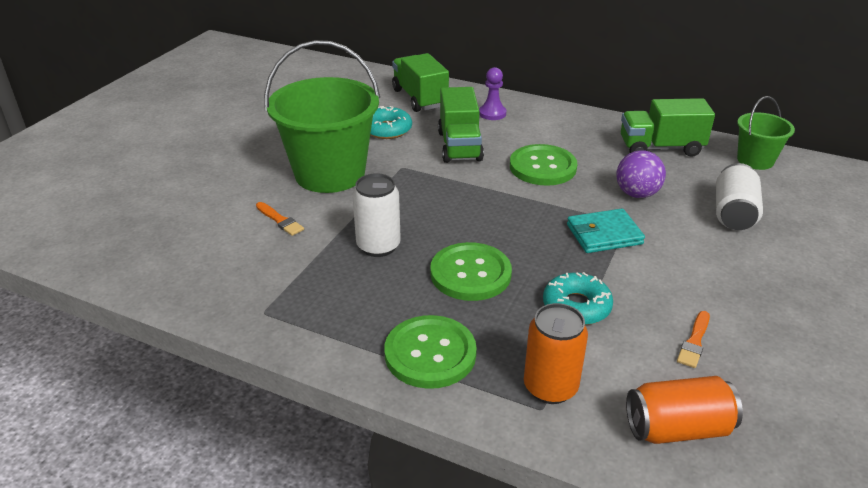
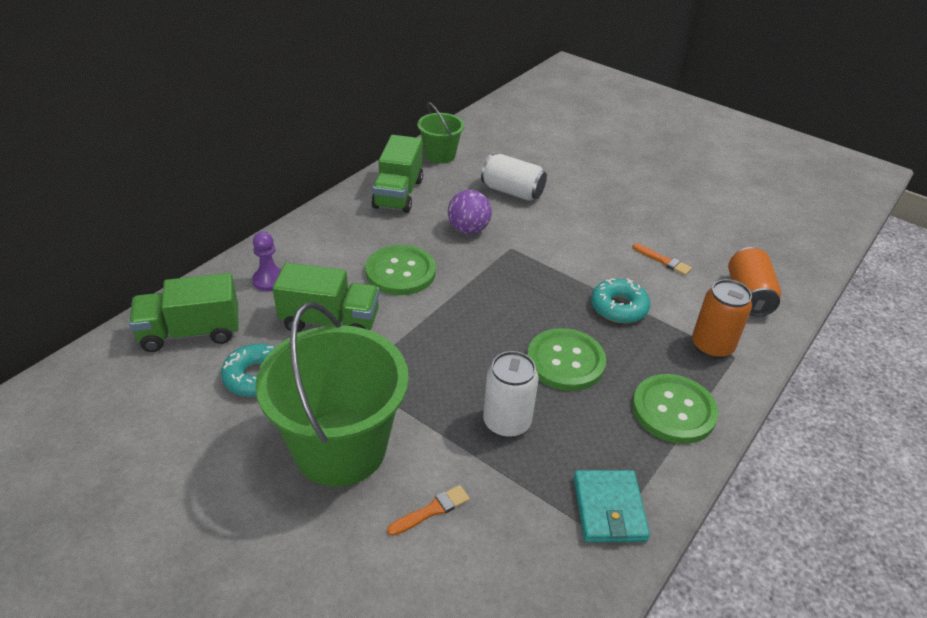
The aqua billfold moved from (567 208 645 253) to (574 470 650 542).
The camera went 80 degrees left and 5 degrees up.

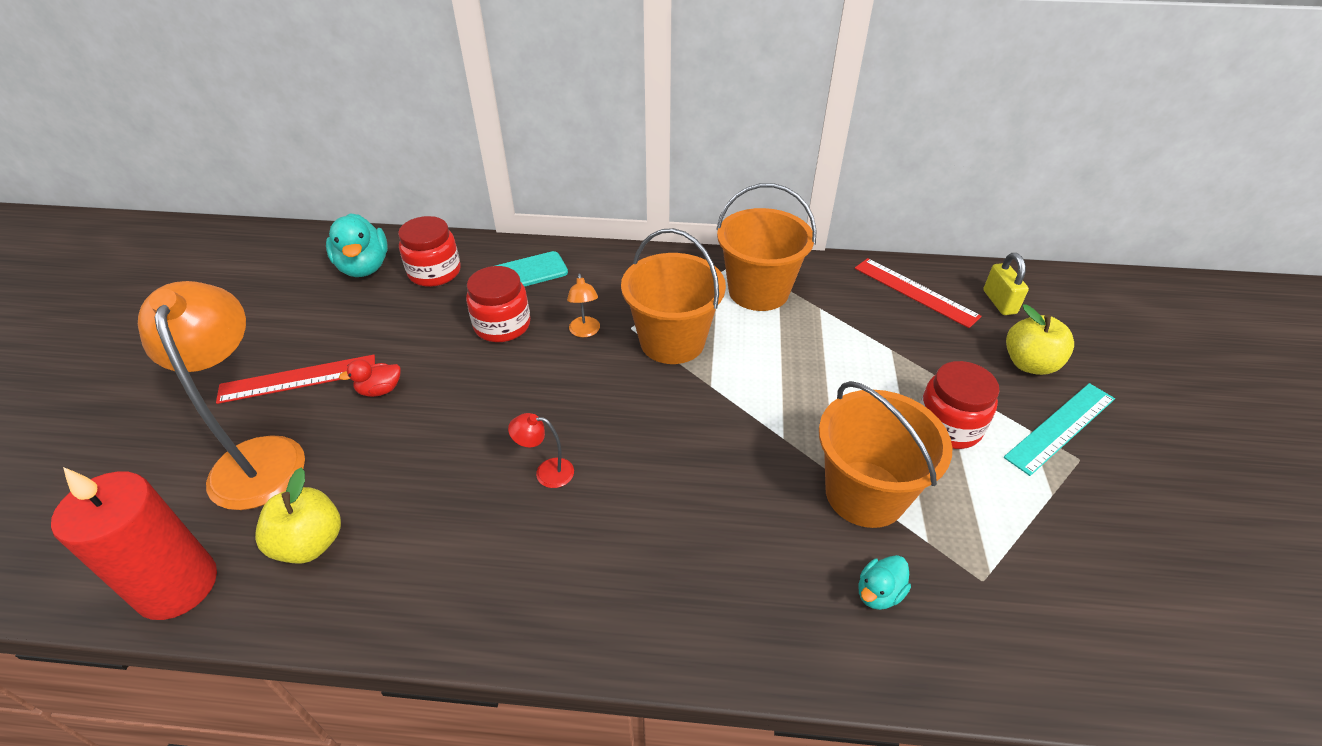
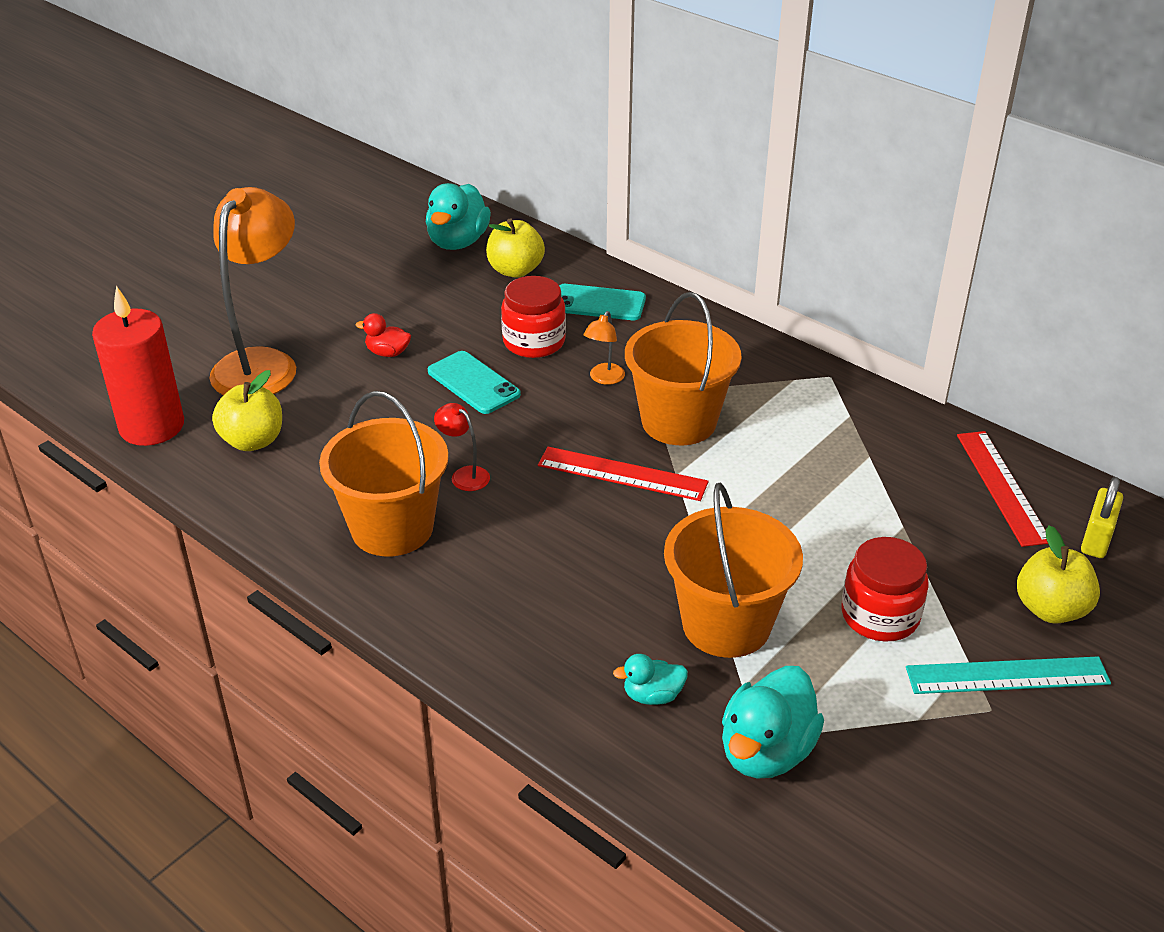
The orange-coloured sand bucket moved from (716 183 817 311) to (319 391 449 556).
The aqua phone at (428 351 521 414) appeared.
The crimson jam jar at (398 216 461 287) was replaced by the bright yellow apple at (486 218 545 278).
The crimson ruler moved from (216 355 375 404) to (538 447 709 501).
The aqua duck at (722 666 824 779) appeared.
The camera went 35 degrees right and 5 degrees down.

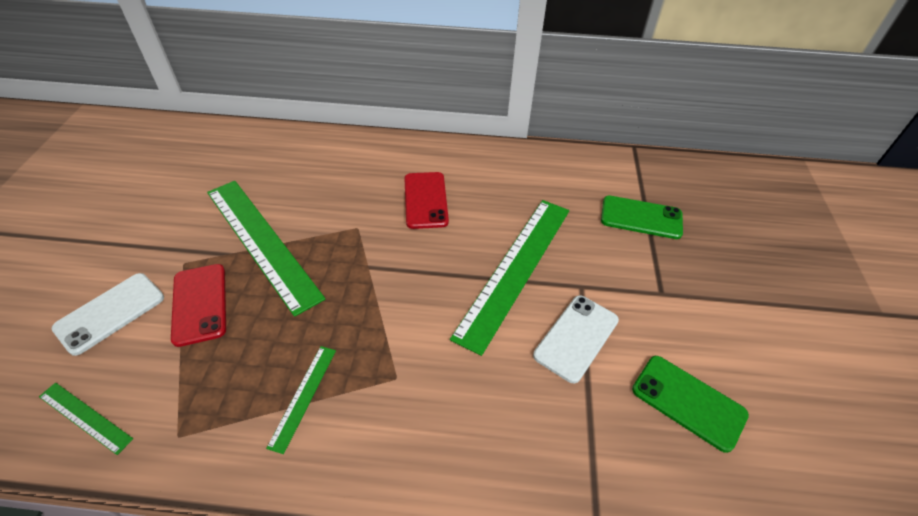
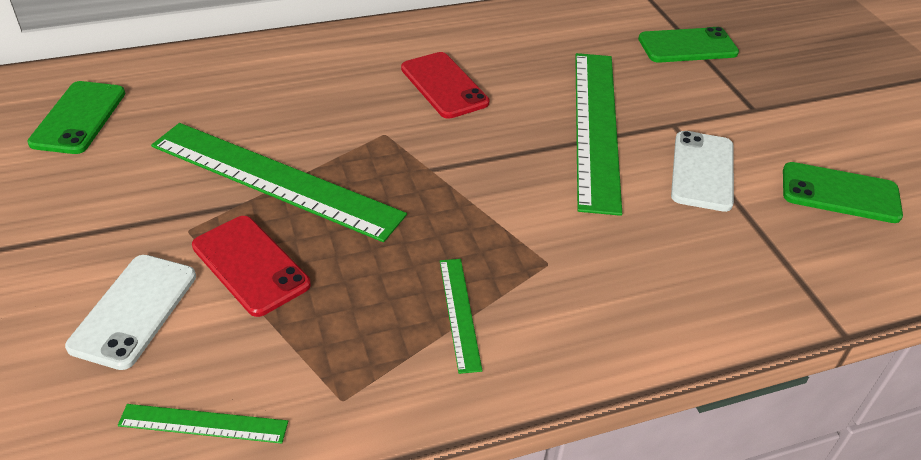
The leaf-green phone at (27 81 125 154) appeared.
The camera went 25 degrees left and 5 degrees down.

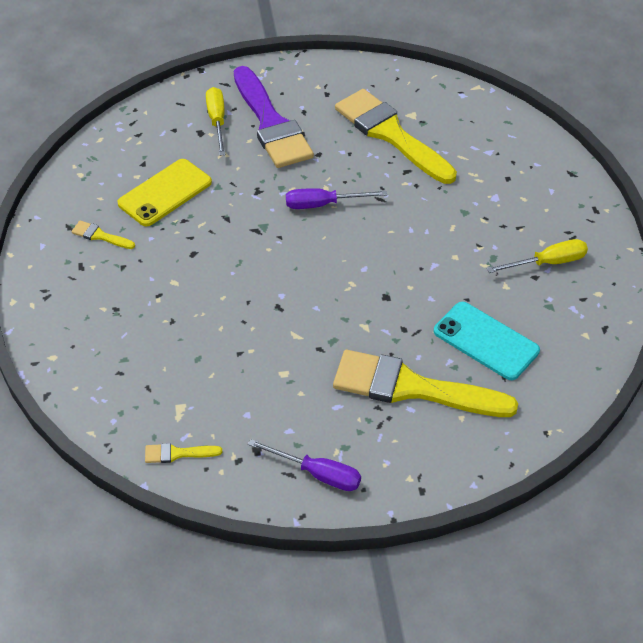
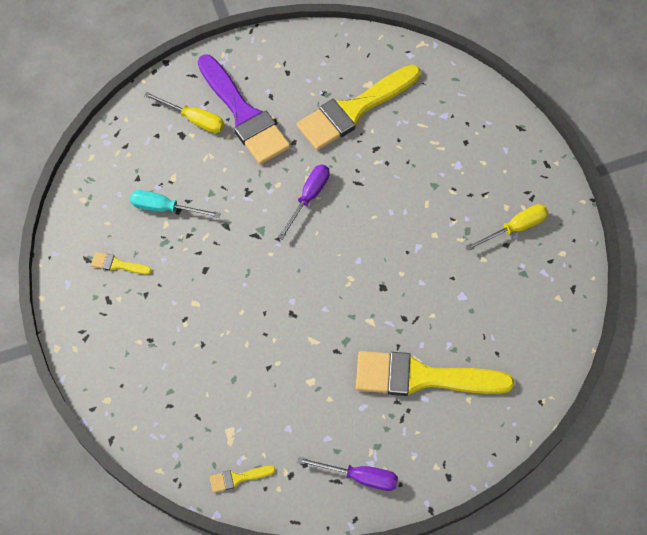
The bright yellow phone at (117 159 212 226) was replaced by the aqua flat screwdriver at (130 190 221 218).
The bright yellow flat screwdriver at (206 87 225 156) turned 135 degrees clockwise.
The royal purple flat screwdriver at (286 188 387 209) turned 135 degrees clockwise.
The bright yellow paintbrush at (335 89 457 184) turned 75 degrees counterclockwise.
The aqua phone at (434 302 540 380) disappeared.
The camera went 10 degrees left and 15 degrees up.

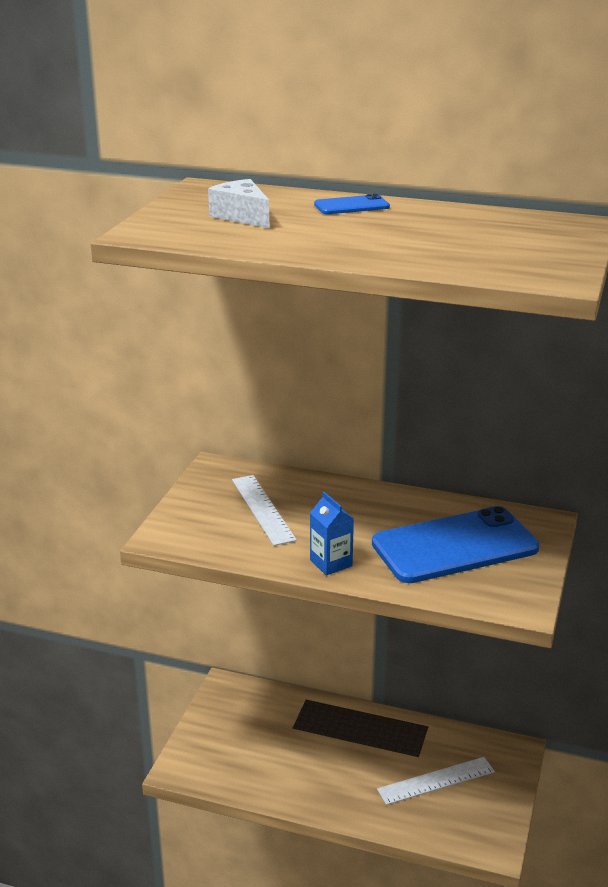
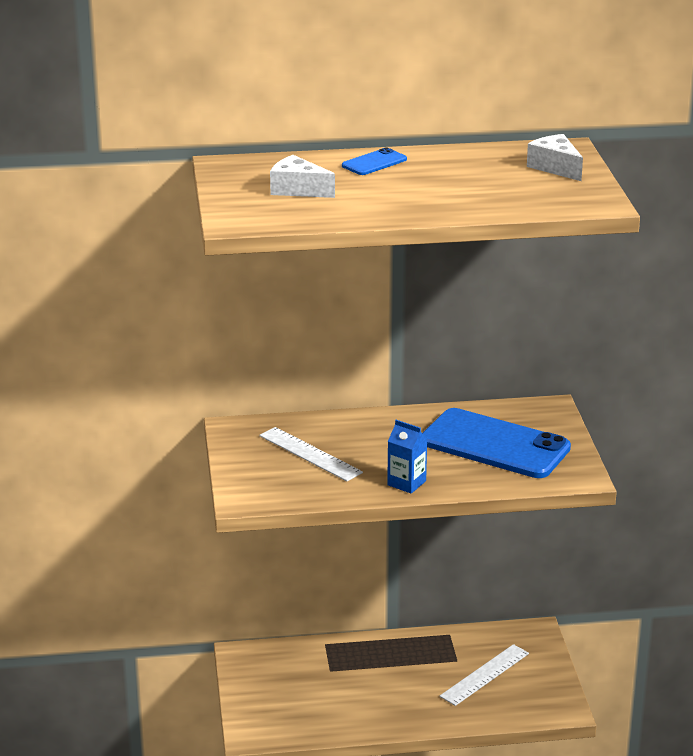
The blue phone at (372 506 540 583) turned 75 degrees clockwise.
The white piece of cheese at (527 134 583 181) appeared.
The camera went 25 degrees left and 0 degrees up.

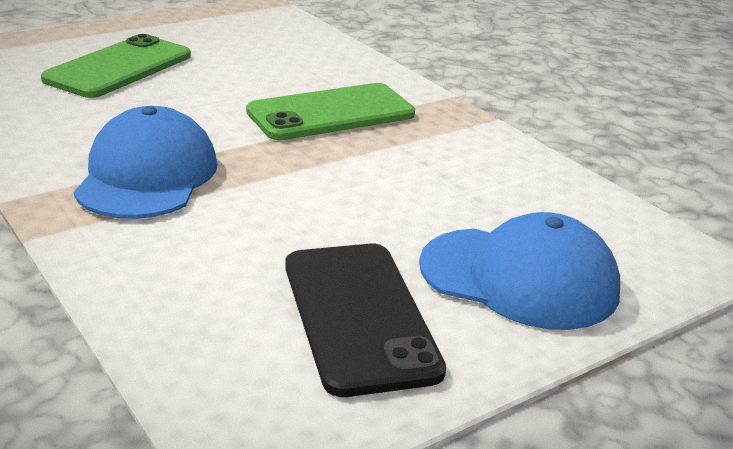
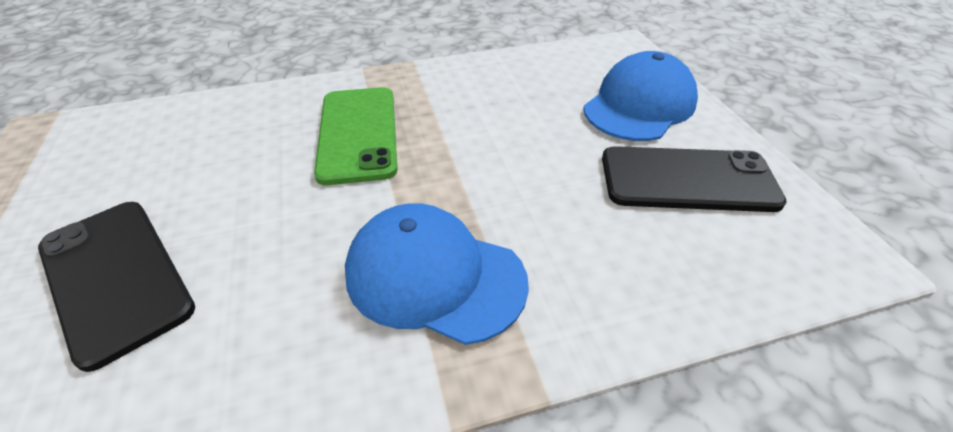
The leaf-green phone at (41 34 191 98) became the black phone at (38 202 195 372).
The camera went 70 degrees left and 15 degrees up.

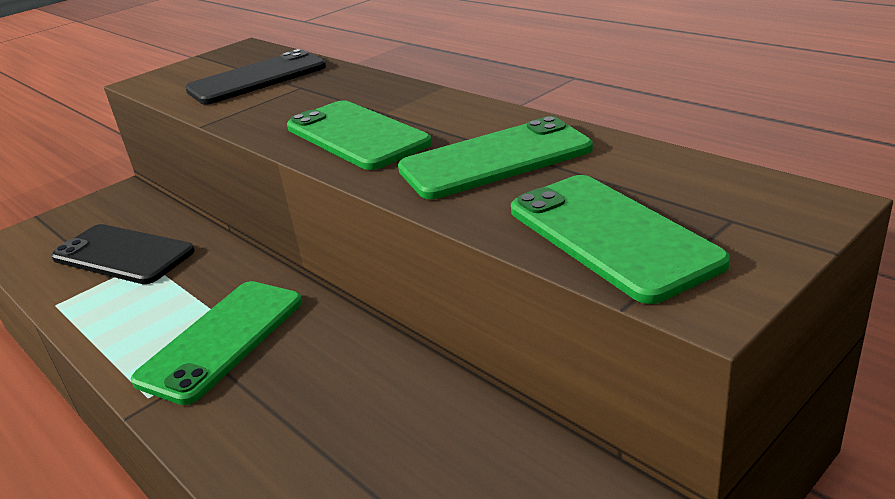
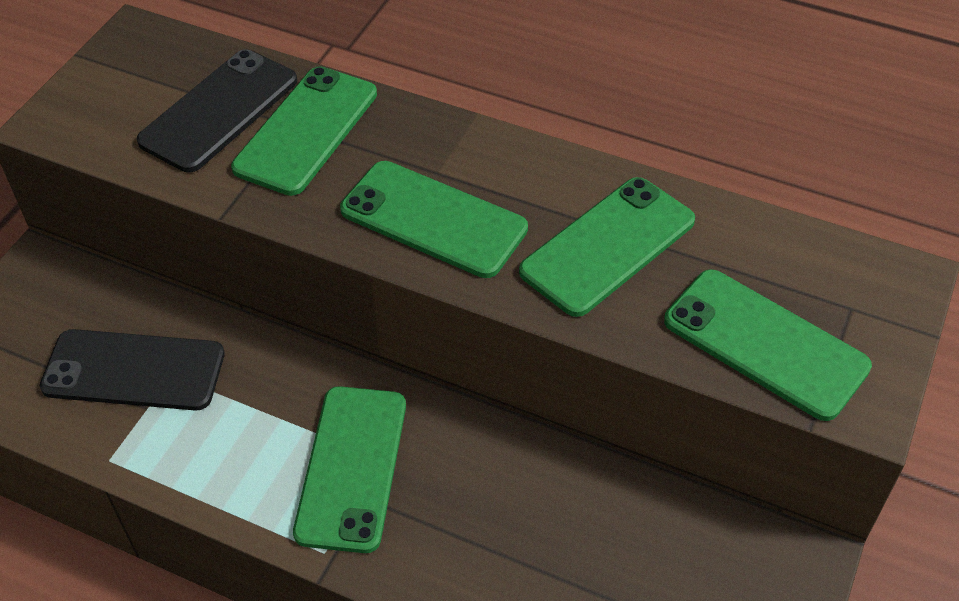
The leaf-green phone at (231 66 377 196) appeared.
The camera went 25 degrees left and 20 degrees up.

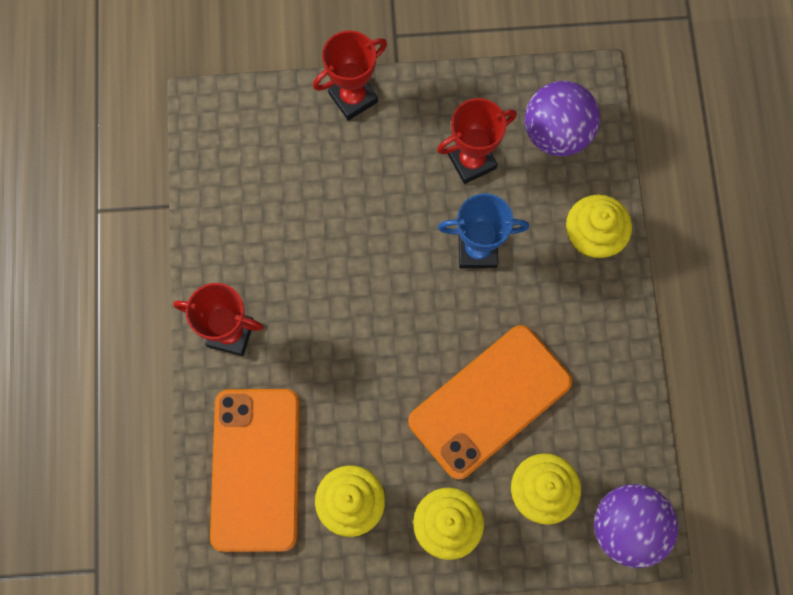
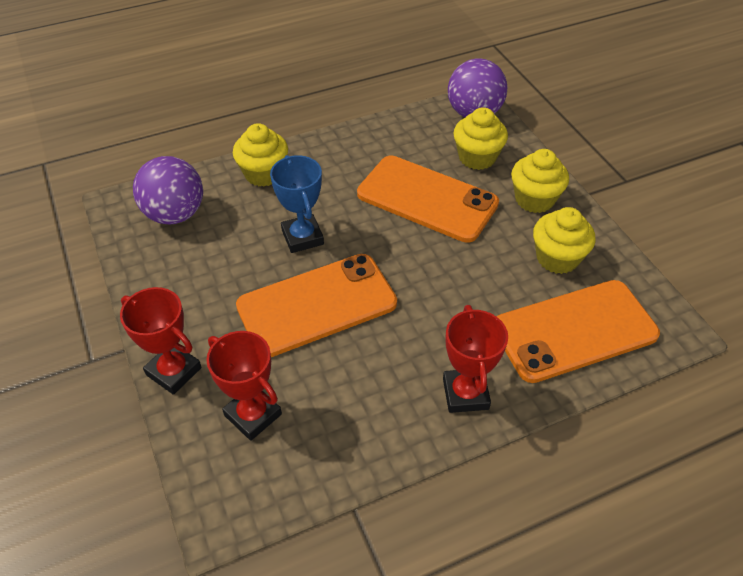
The crimson award cup moved from (437 98 517 184) to (206 331 282 441).
The orange-coloured phone at (236 254 397 357) appeared.
The camera went 110 degrees left and 25 degrees down.

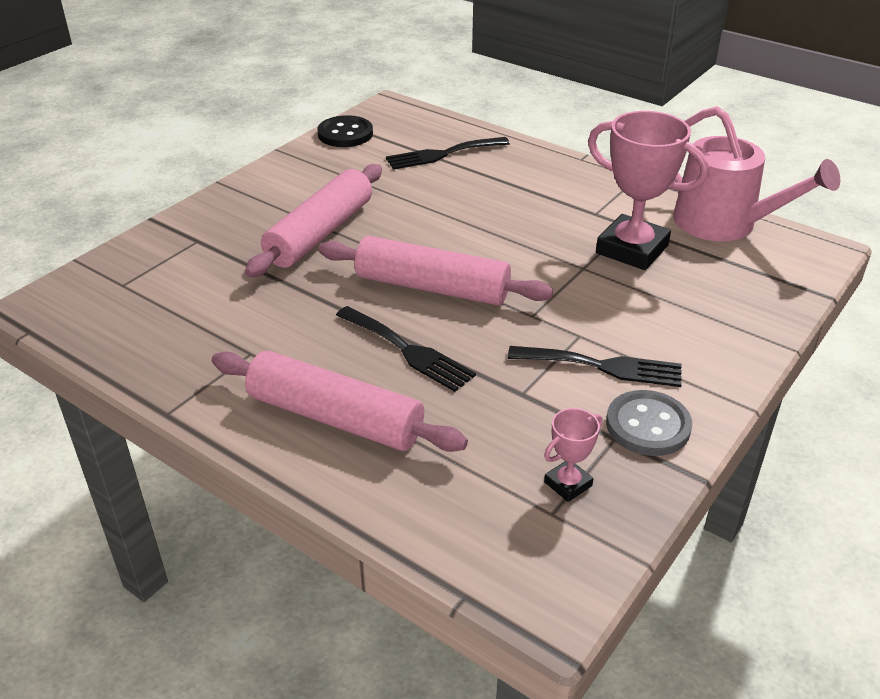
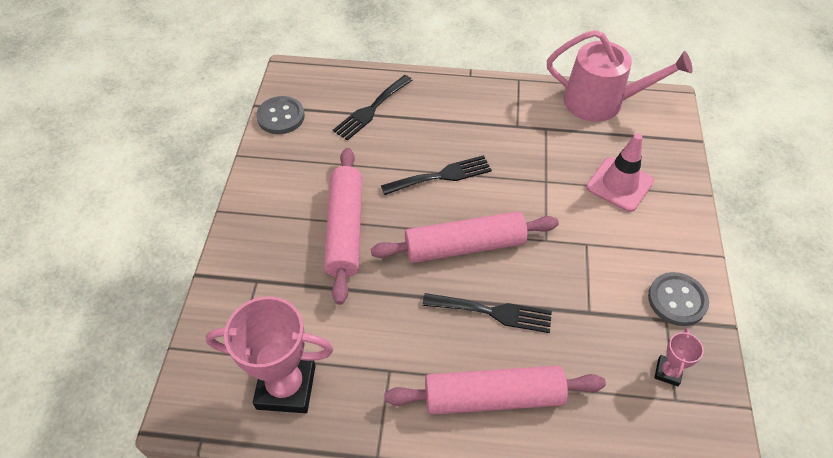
The rosy award cup moved from (588 111 709 270) to (206 296 333 413).
The black button at (318 115 373 147) became the gray button at (256 96 305 134).
The black dinner fork moved from (508 346 682 387) to (381 155 492 195).
The rosy safety cone at (586 133 654 212) appeared.
The camera went 30 degrees left and 15 degrees up.

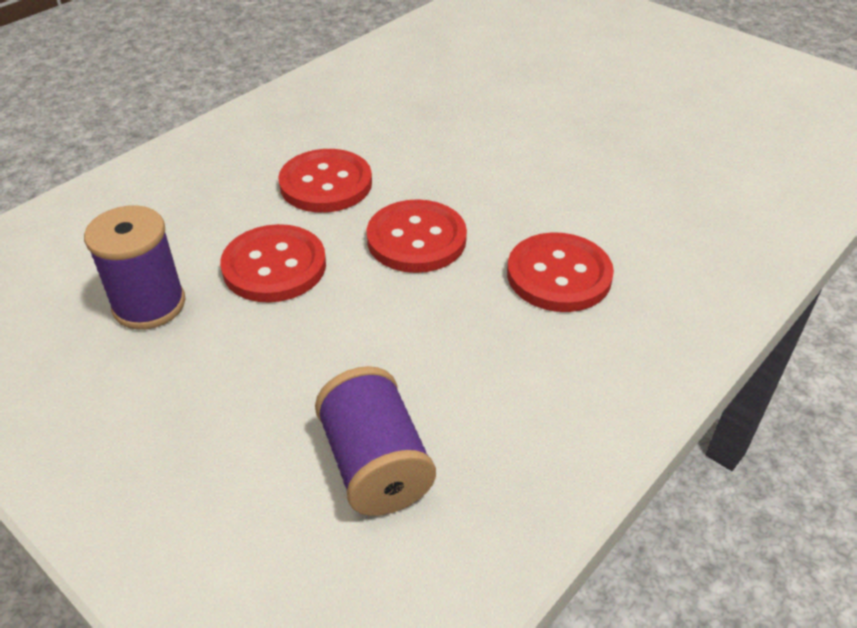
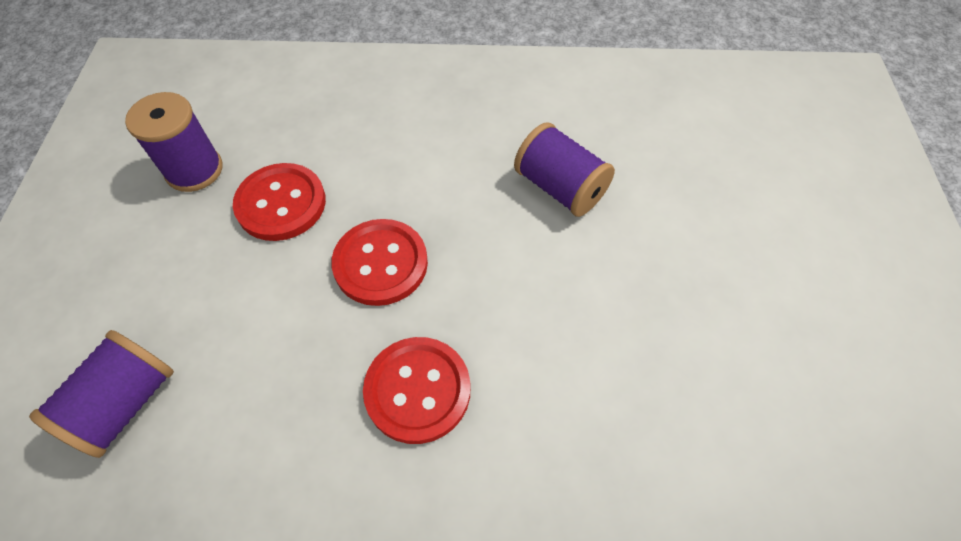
The royal purple bobbin at (514 122 615 217) appeared.
The crimson button at (278 149 372 213) disappeared.
The camera went 50 degrees right and 15 degrees up.

